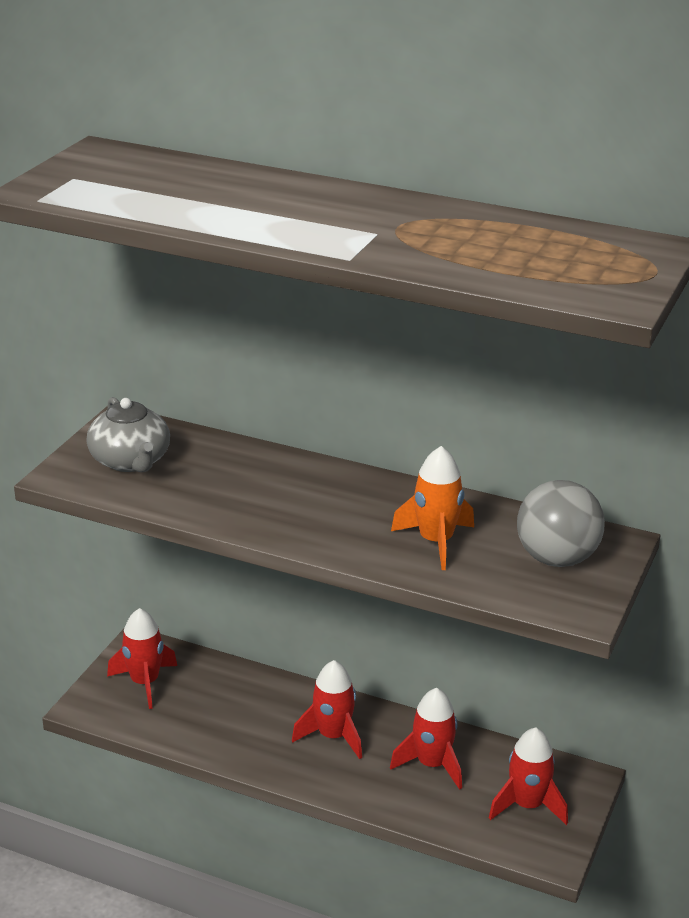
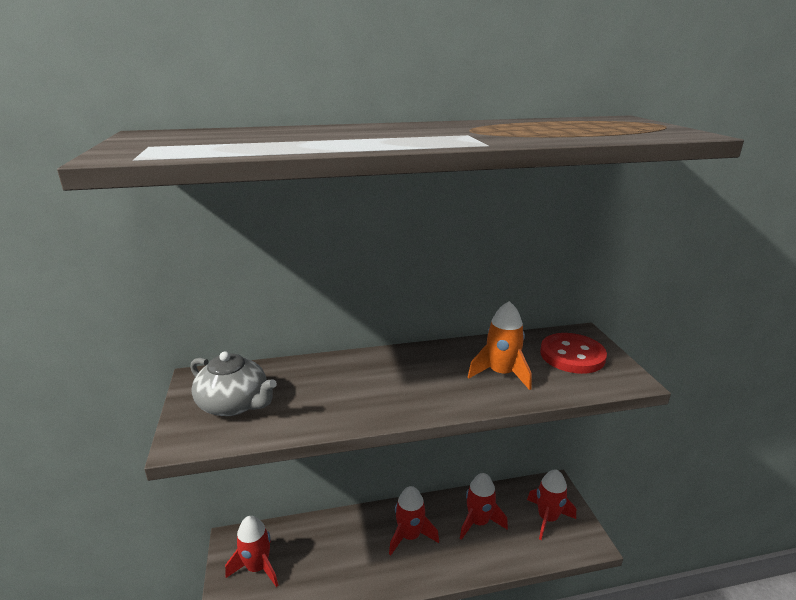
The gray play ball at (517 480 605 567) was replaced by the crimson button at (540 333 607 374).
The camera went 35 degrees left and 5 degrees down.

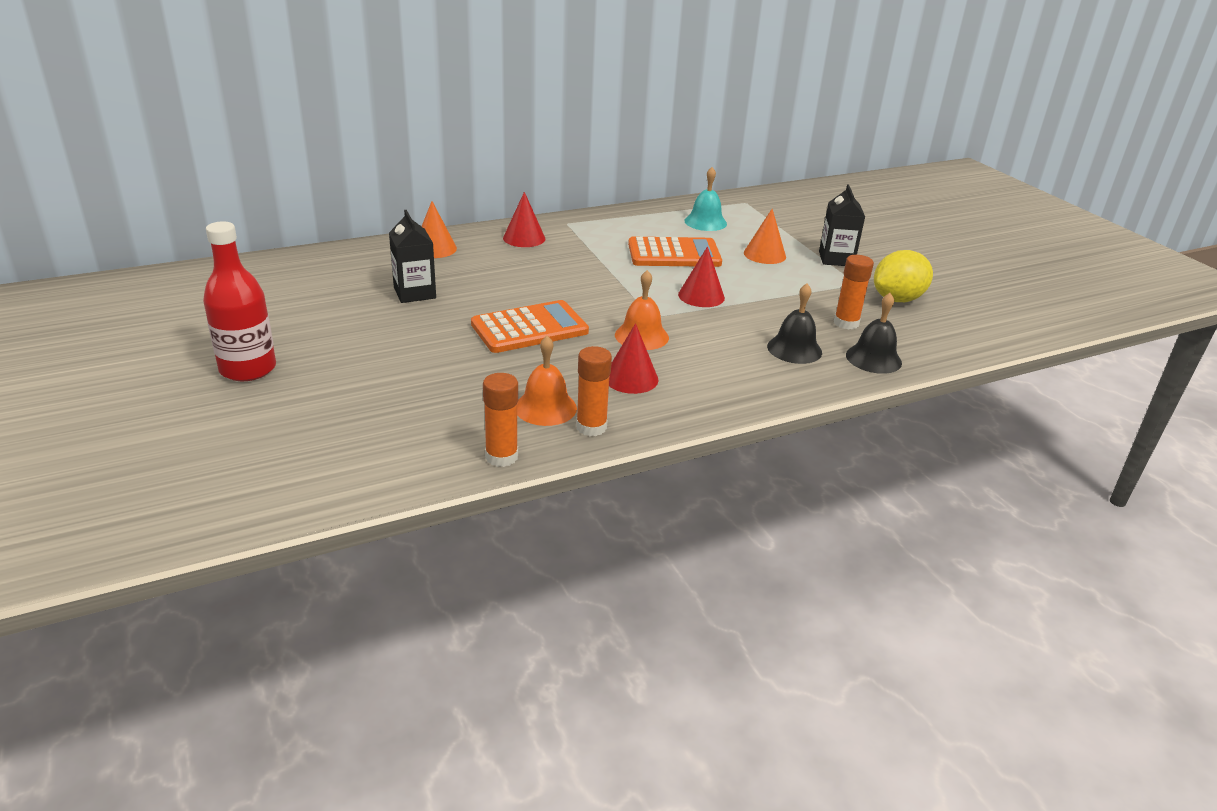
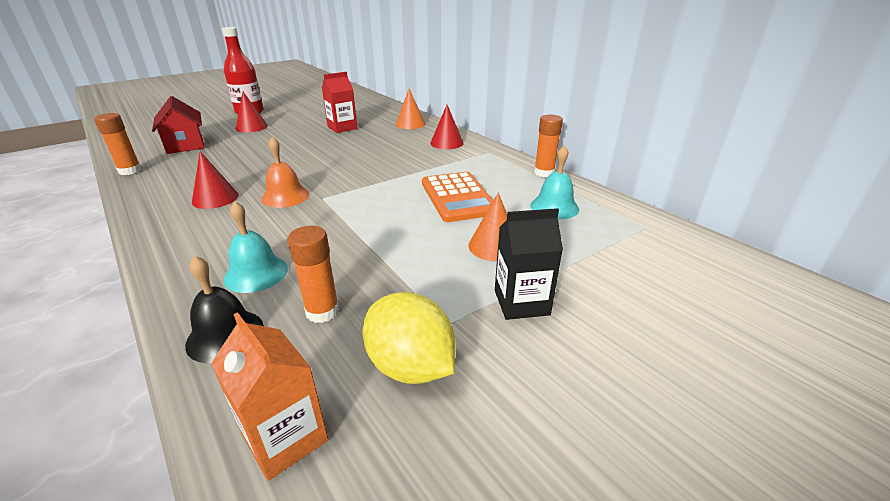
The crimson toy house at (152 96 205 154) appeared.
The orange-coloured carton at (211 312 329 481) appeared.
The black hand bell at (767 284 822 364) became the aqua hand bell at (223 201 288 293).
The crimson cone shape moved from (678 246 725 307) to (236 92 268 132).
The black carton at (389 210 436 303) became the crimson carton at (322 72 358 133).
The orange-coloured glue moved from (576 346 612 436) to (534 114 563 177).
The orange-coloured pocket calculator at (471 300 589 353) disappeared.
The orange-coloured hand bell at (517 336 577 426) disappeared.
The camera went 80 degrees right and 0 degrees up.

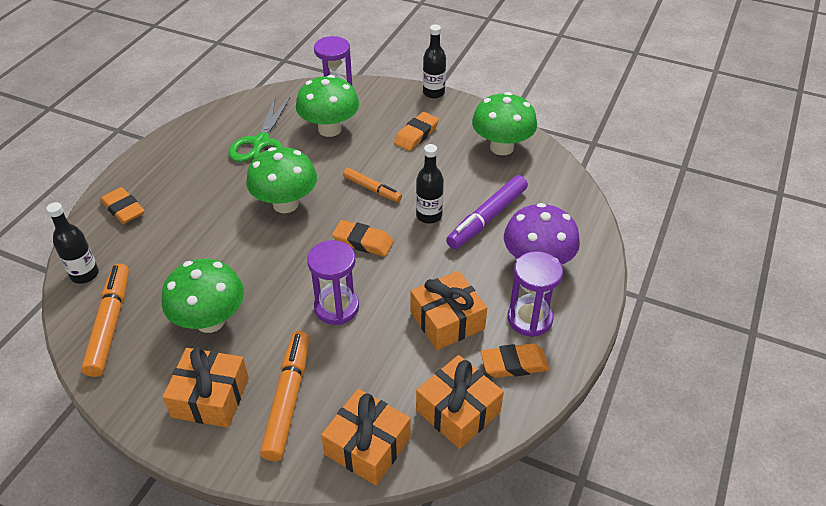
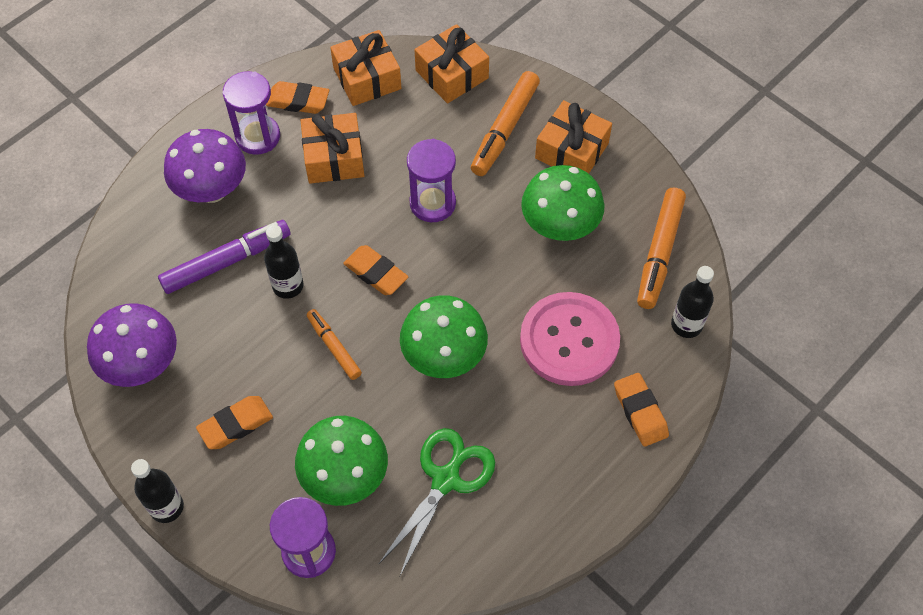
The leaf-green toadstool at (472 92 537 155) became the royal purple toadstool at (87 303 177 387).
The rosy button at (520 292 620 386) appeared.
The camera went 160 degrees left and 15 degrees up.

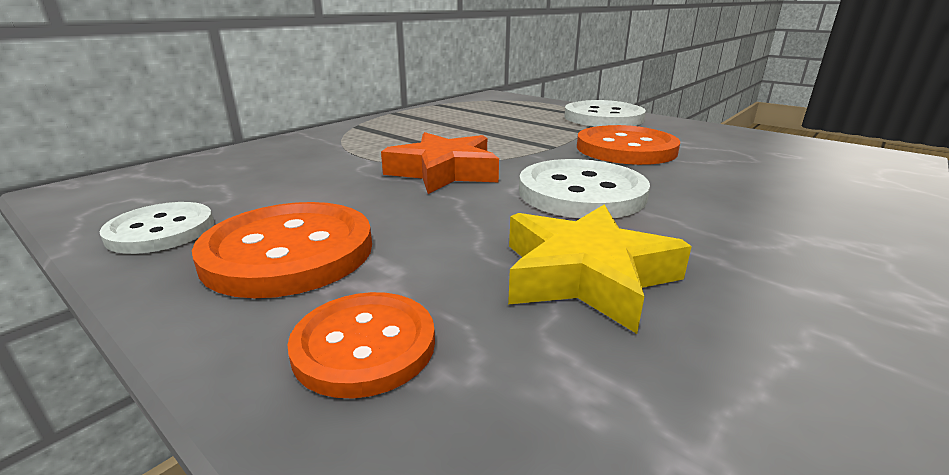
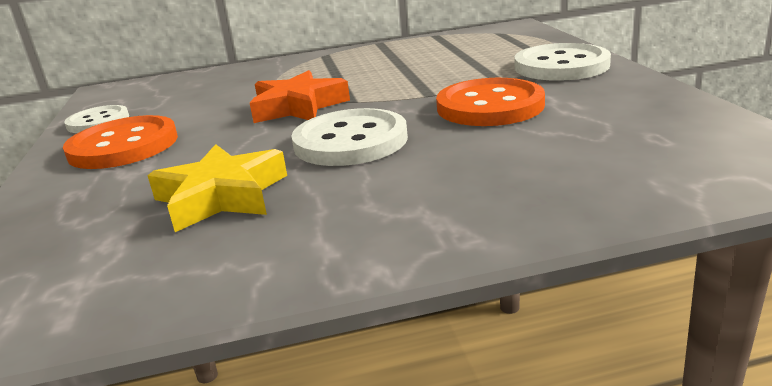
The orange-coloured button at (287 292 435 399) disappeared.
The camera went 40 degrees right and 0 degrees up.

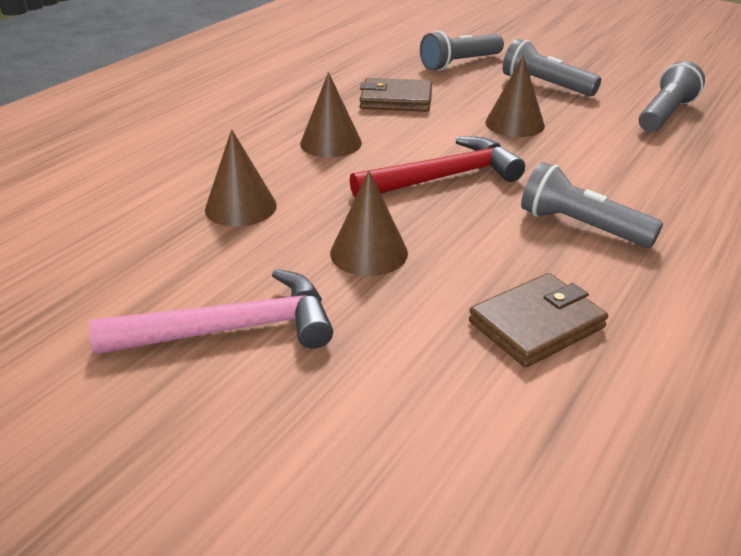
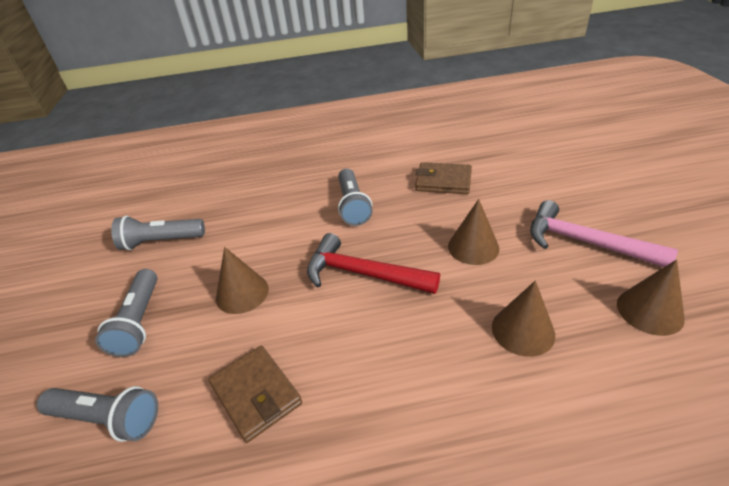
The brown cone shape moved from (300 72 362 158) to (617 259 685 336).
The camera went 130 degrees left and 5 degrees up.

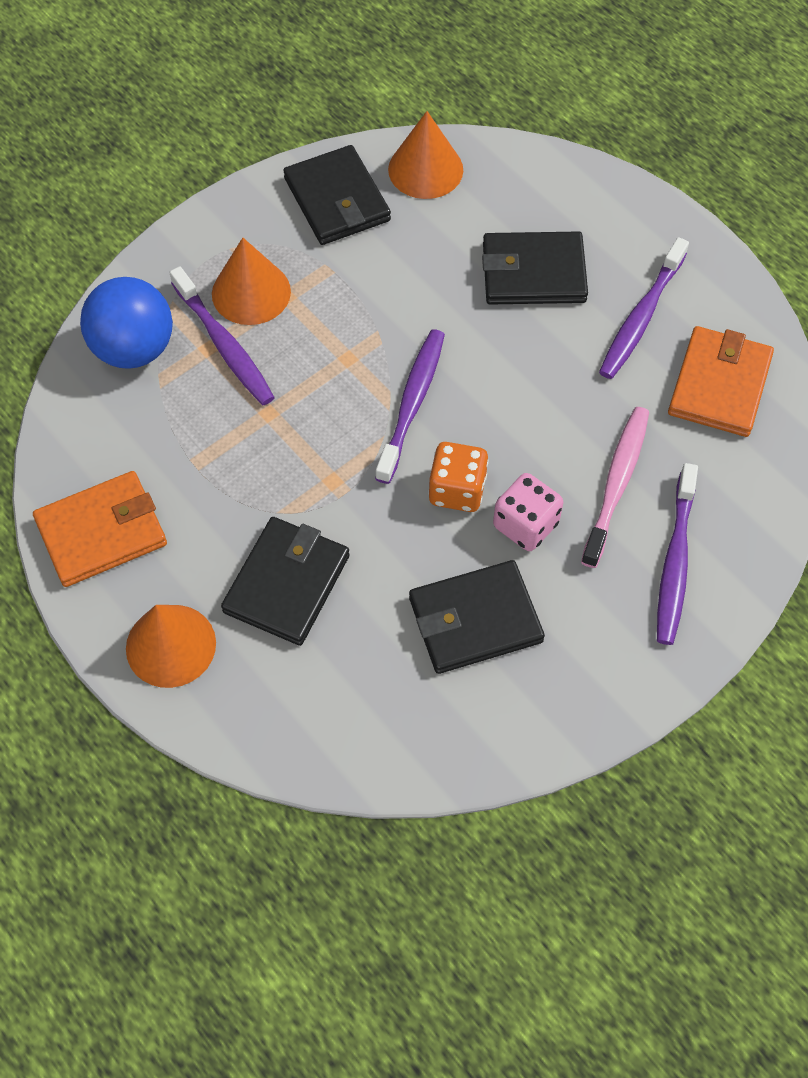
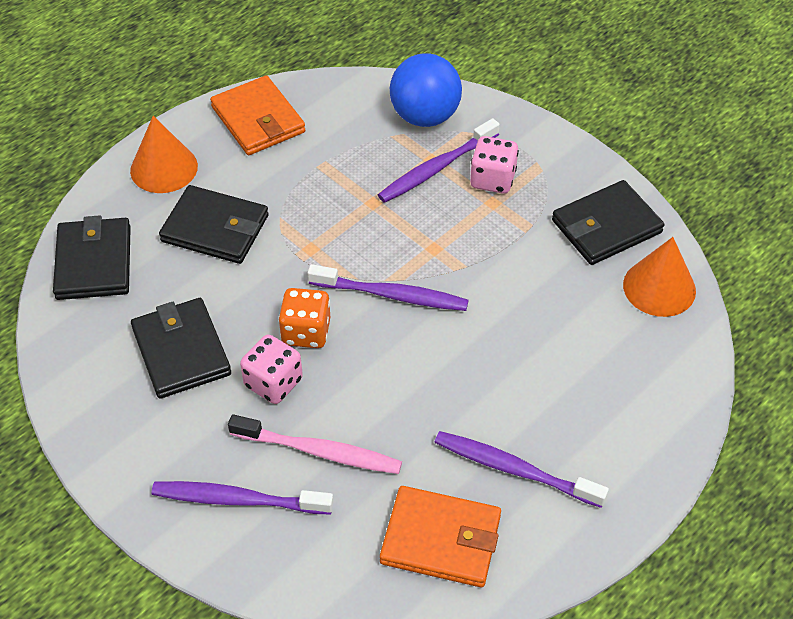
The black billfold moved from (482 232 588 305) to (53 215 131 300).
The orange-coloured cone shape at (212 238 291 325) was replaced by the rosy die at (470 136 519 194).
The camera went 85 degrees right and 10 degrees down.

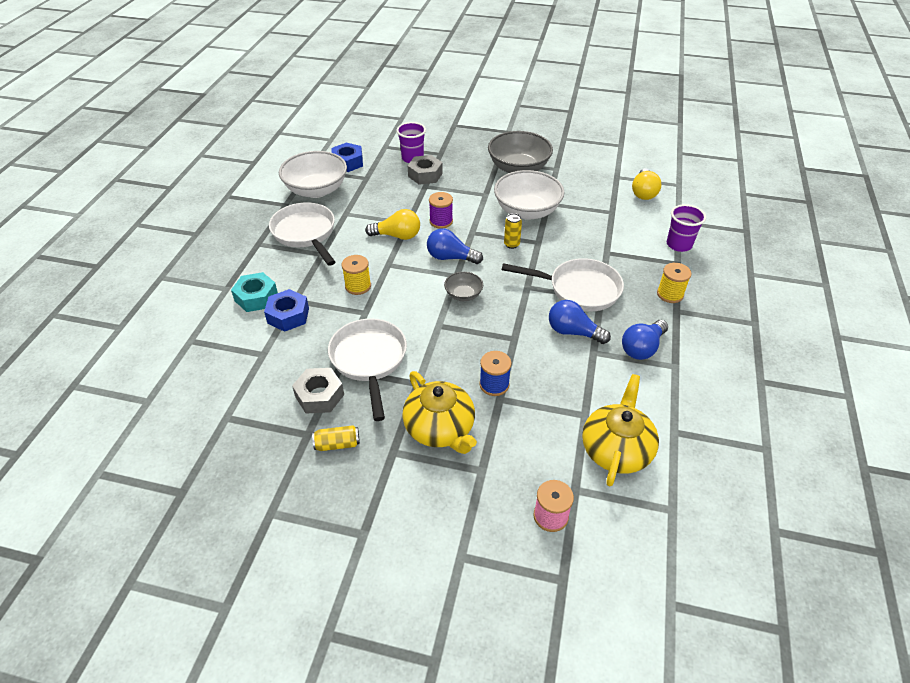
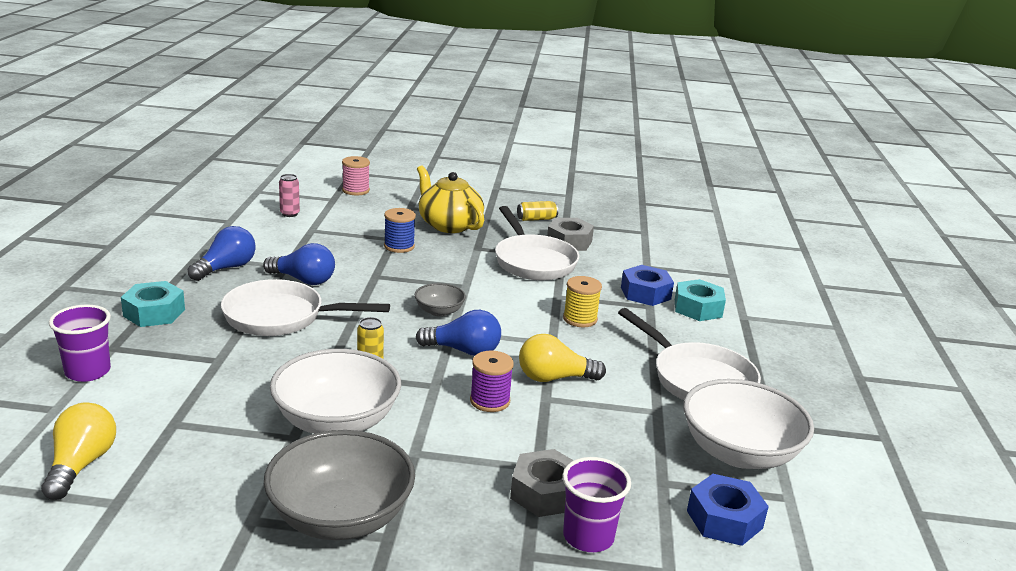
The bright yellow bobbin at (657 263 691 303) was replaced by the aqua hexagon nut at (121 281 185 327).
The bright yellow tea pot at (582 374 659 486) was replaced by the rosy tin at (279 174 300 217).
The camera went 170 degrees right and 20 degrees down.

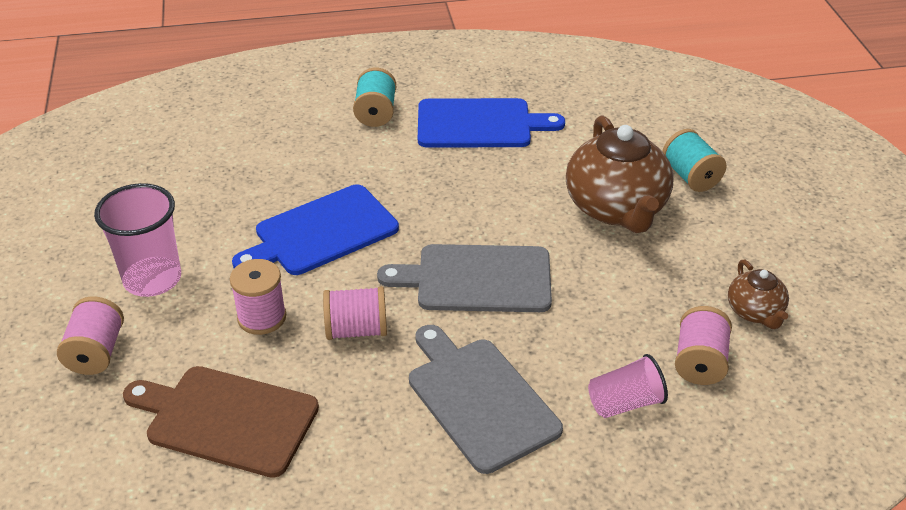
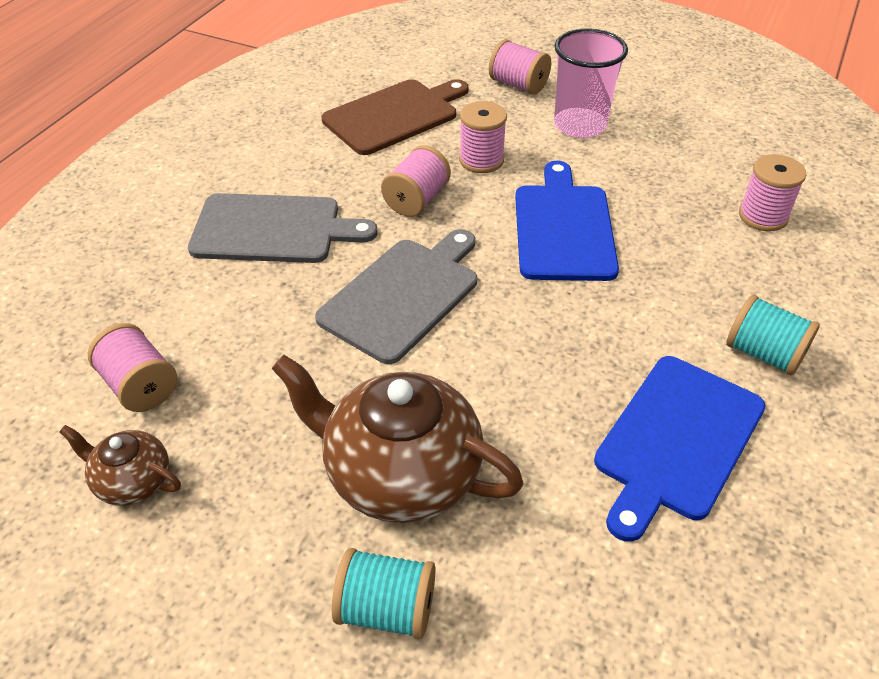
The rosy bobbin at (739 154 806 231) appeared.
The rosy tumbler at (588 354 668 418) disappeared.
The camera went 125 degrees right and 5 degrees up.

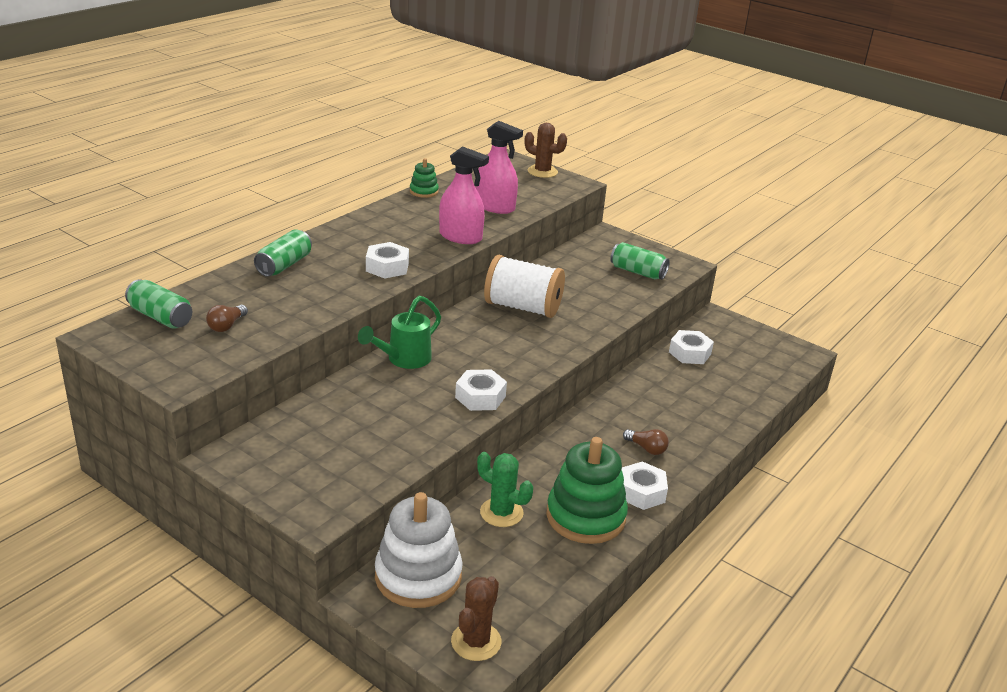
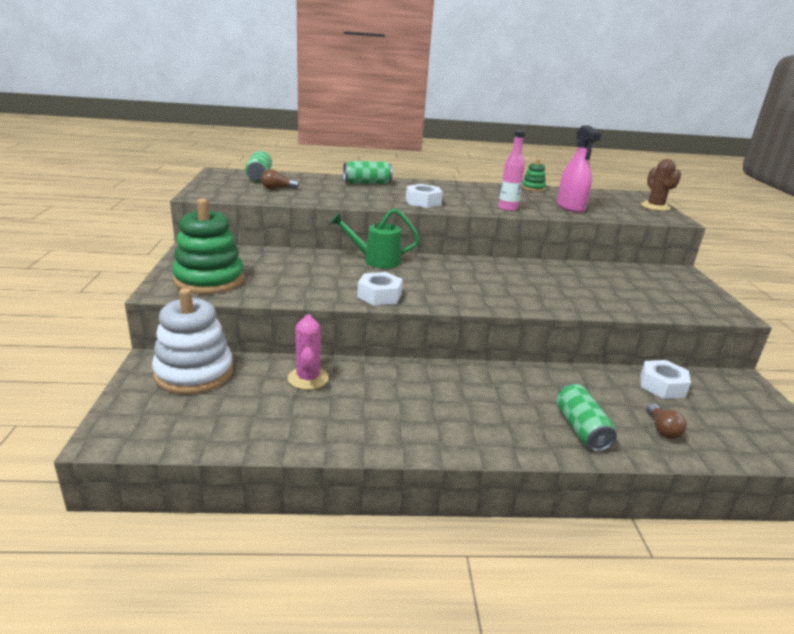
The leaf-green stacking rings moved from (546 437 628 544) to (172 198 244 294).
The leaf-green prickly plant at (477 452 533 527) became the rosy prickly plant at (288 314 329 390).
The rosy sprayer at (439 146 489 244) was replaced by the rosy flask at (499 130 525 211).
The leaf-green tin moved from (610 242 670 279) to (556 384 617 451).
The brown bulb moved from (623 429 669 455) to (646 404 687 439).
The brown prickly plant at (451 576 501 661) disappeared.
The white bobbin at (484 255 565 318) disappeared.
The white hexagon nut at (622 461 668 510) disappeared.
The camera went 50 degrees right and 5 degrees down.

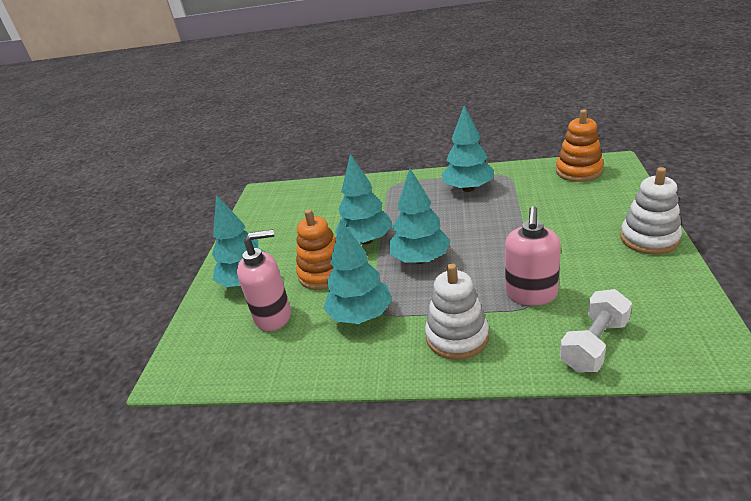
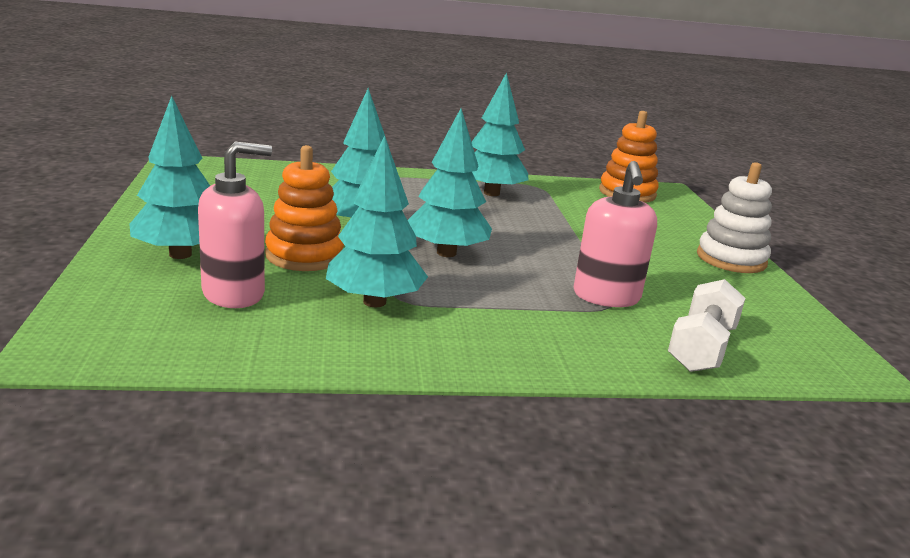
The white stacking rings at (425 263 489 360) disappeared.
The camera went 20 degrees left and 10 degrees down.

